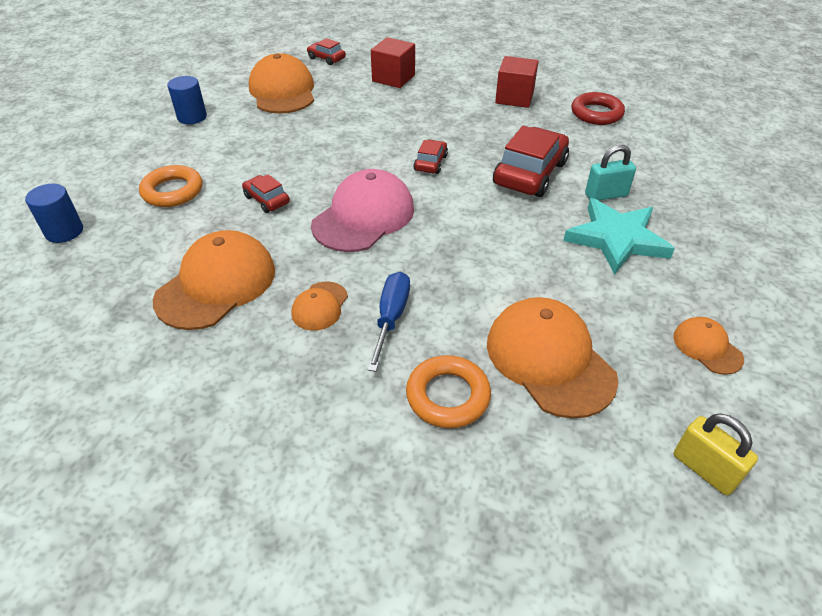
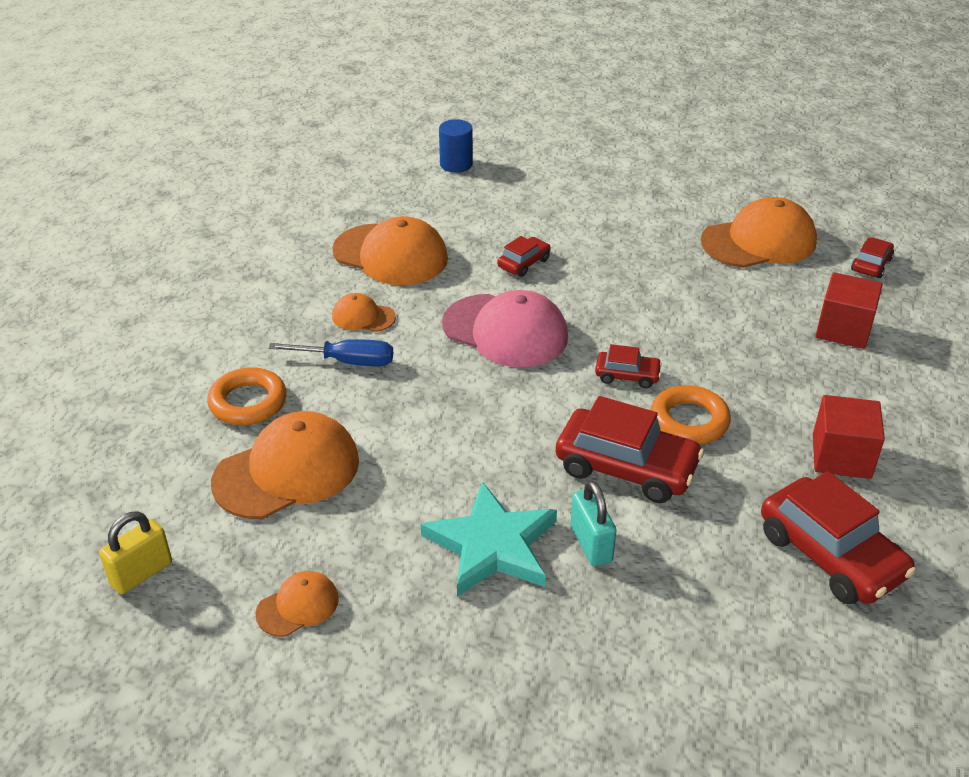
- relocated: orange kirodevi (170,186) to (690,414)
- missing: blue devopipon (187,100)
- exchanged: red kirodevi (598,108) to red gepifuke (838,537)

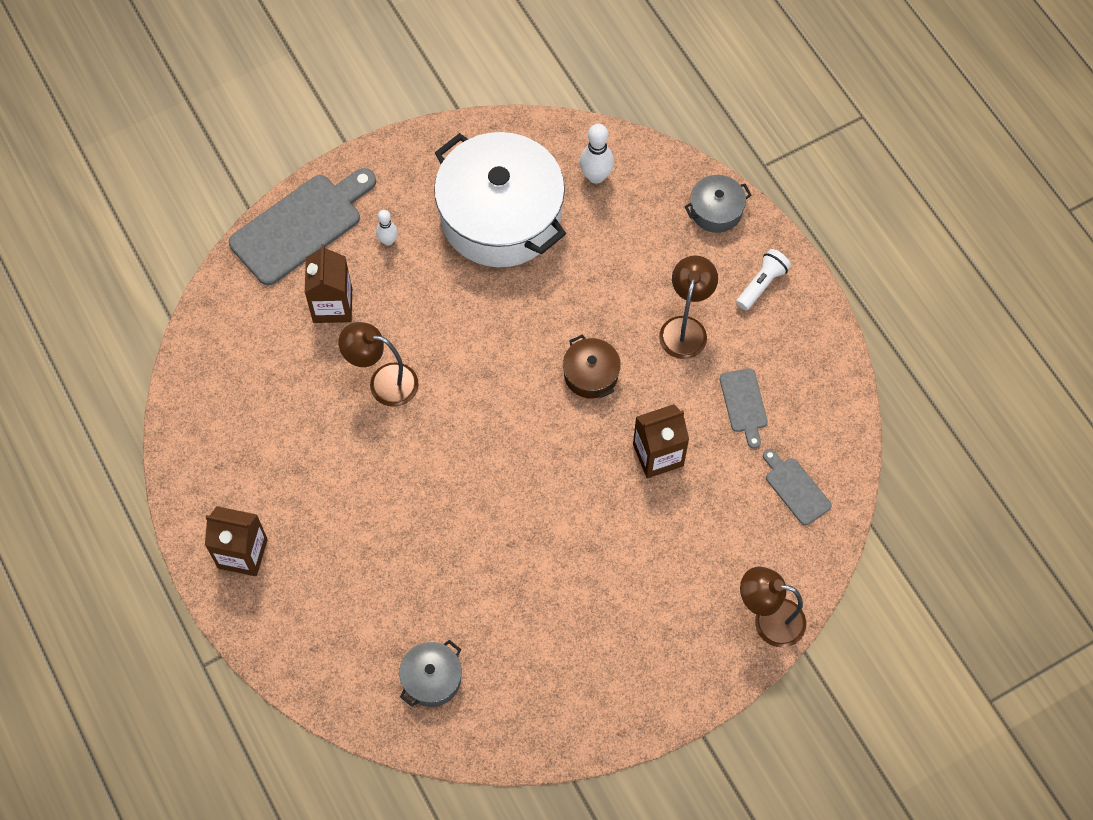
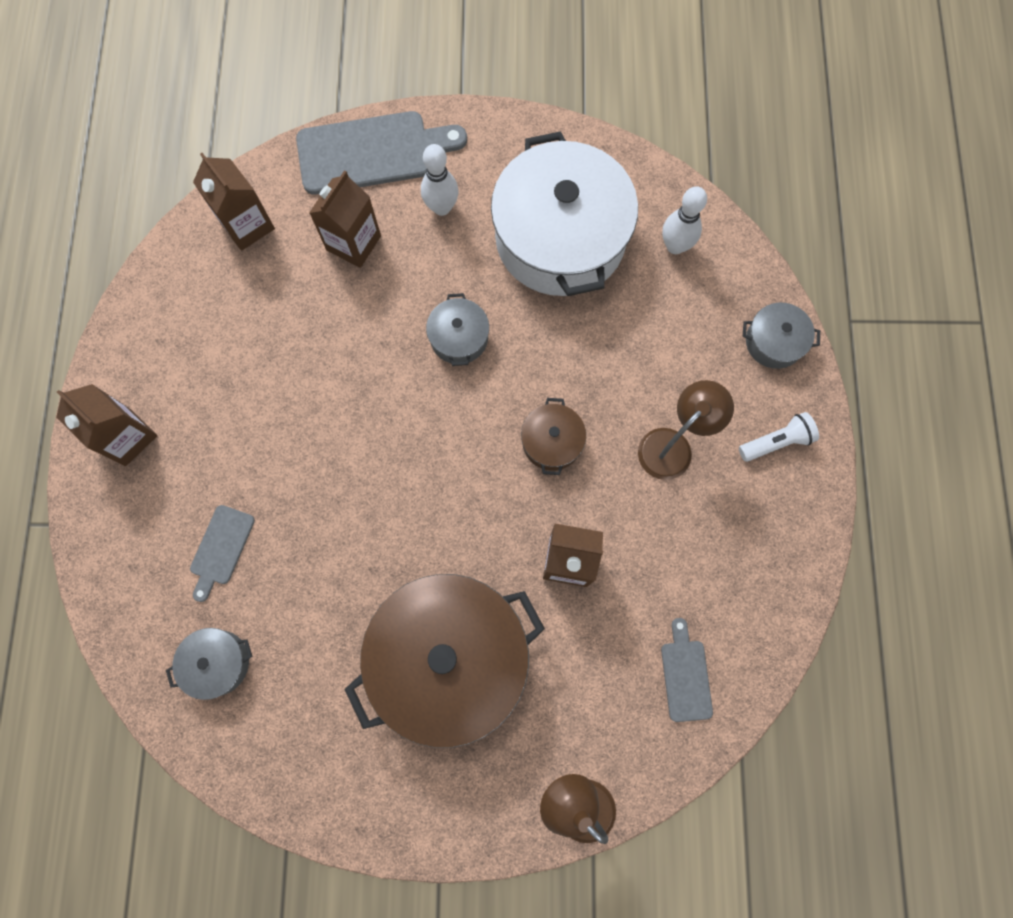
- missing: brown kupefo (379,364)
- size: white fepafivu (387,228) = (440,180) x1.60
- relocated: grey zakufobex (744,409) to (222,553)
- appeared: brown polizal (234,202)
- appeared: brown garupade (444,661)
- appeared: grey garupade (457,329)

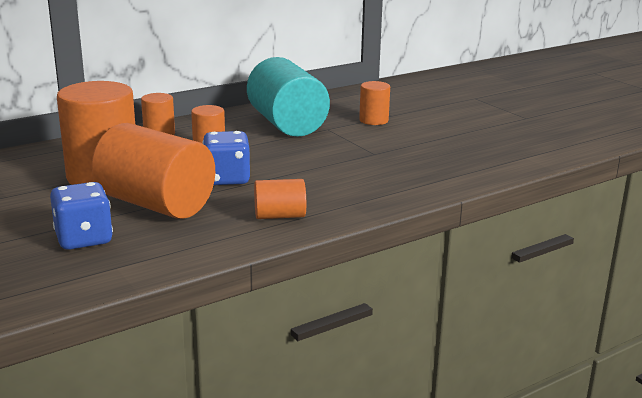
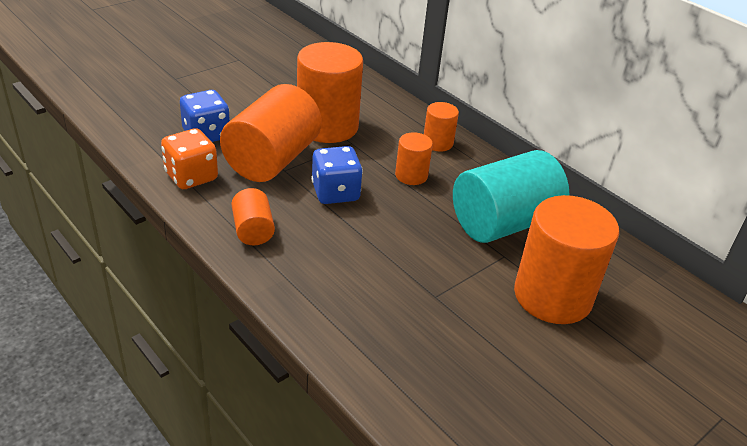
- size: orange devopipon (374,103) = (566,259) x2.02
- appeared: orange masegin (189,158)

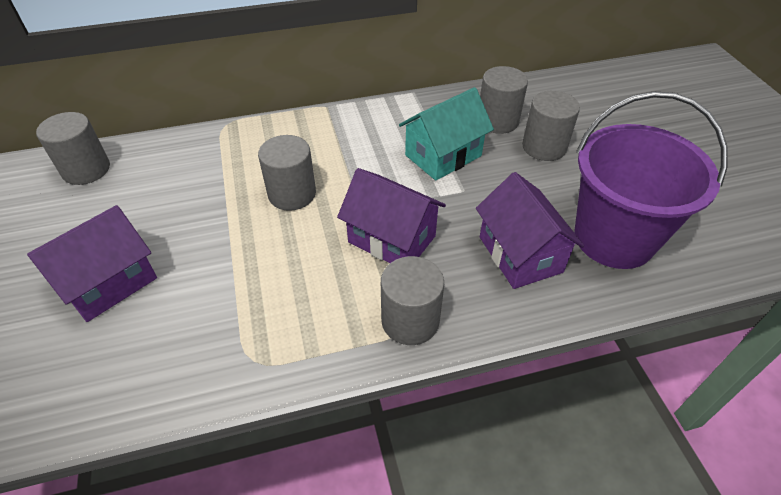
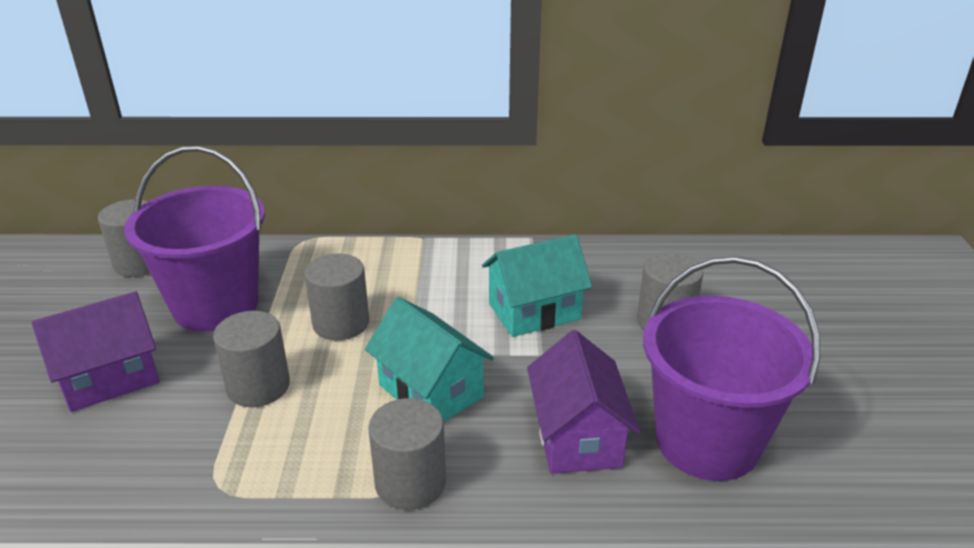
- colour: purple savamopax (391,215) to turquoise savamopax (429,359)
- relocated: grey devopipon (504,100) to (251,359)
- appeared: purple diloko (194,239)

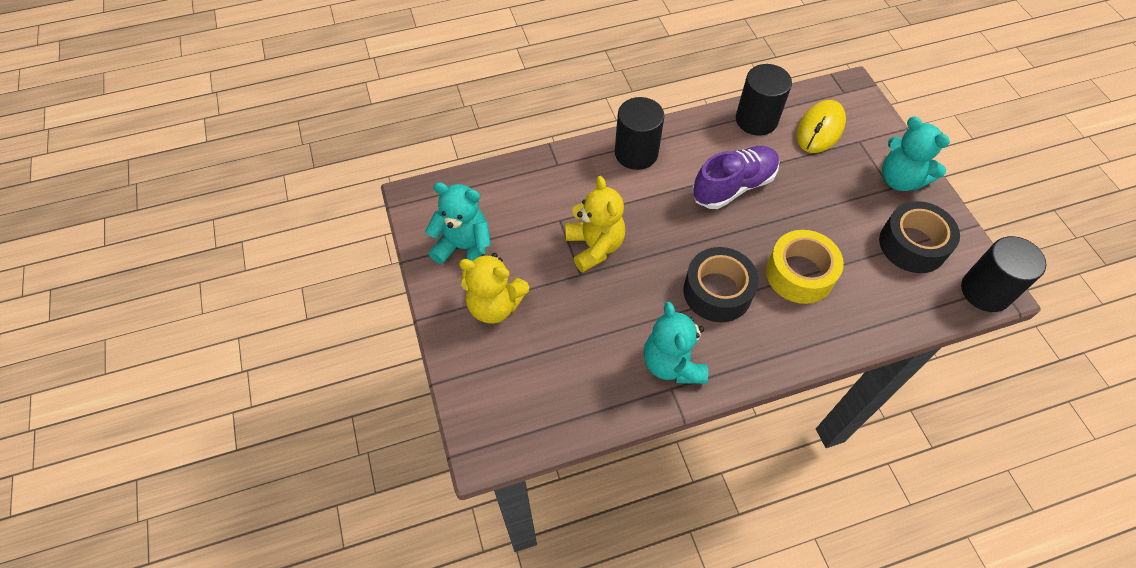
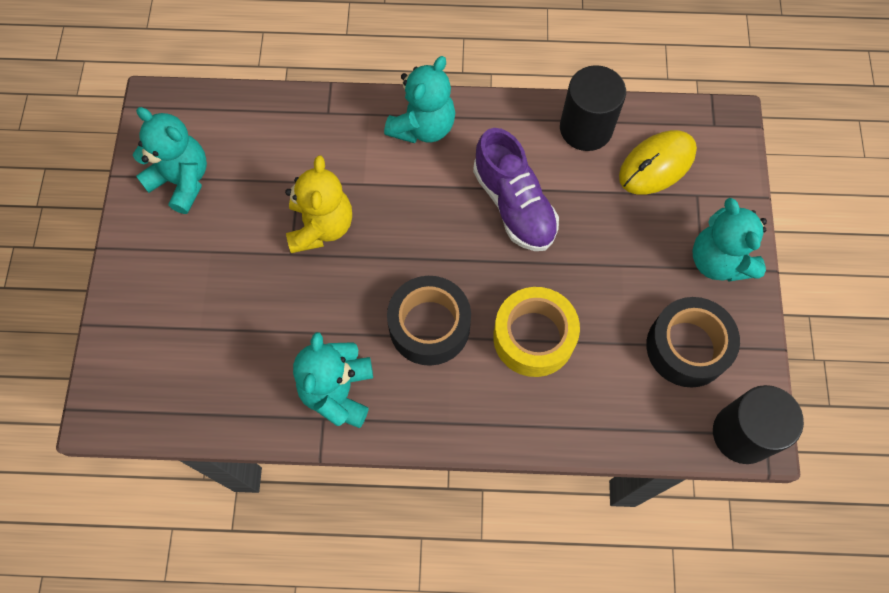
- missing: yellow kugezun (494,288)
- exchanged: black devopipon (639,133) to turquoise kugezun (419,99)
- spun: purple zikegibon (735,177) = (516,189) 75 degrees clockwise

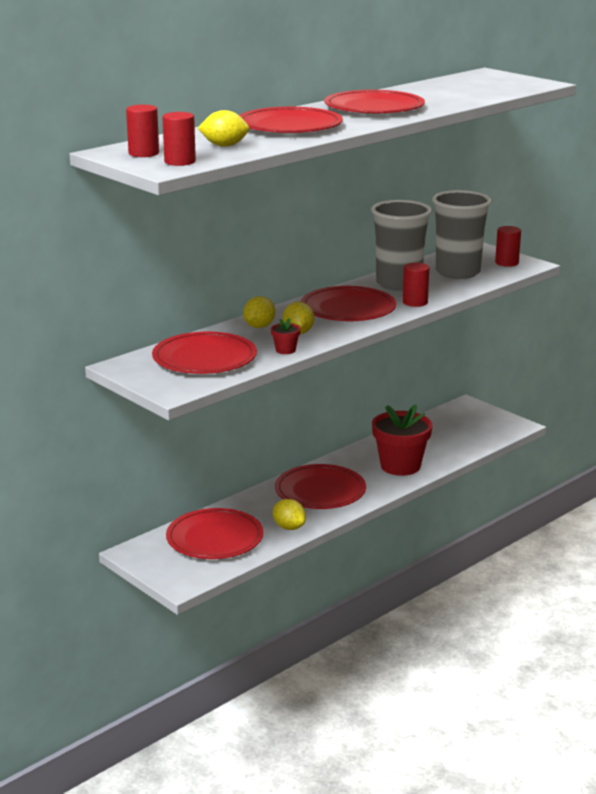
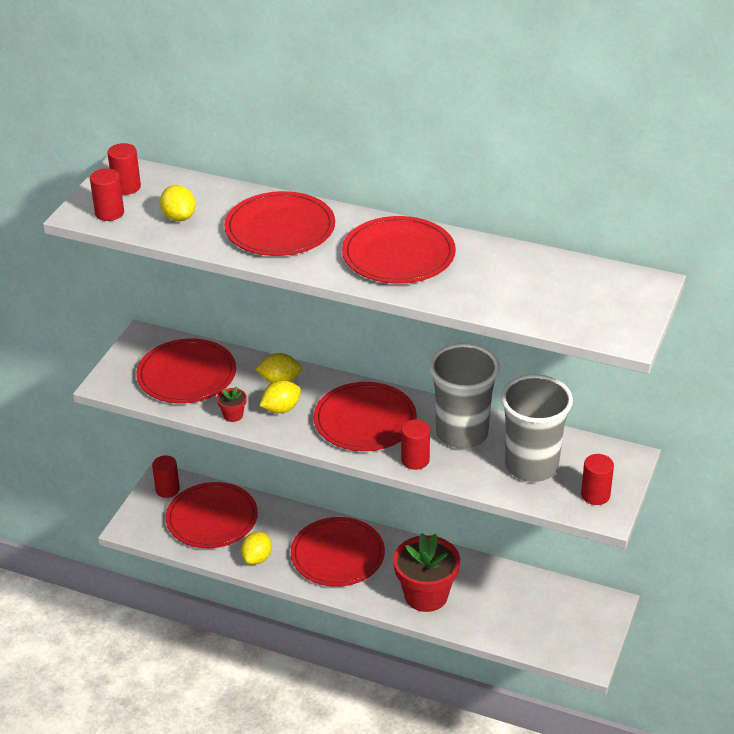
- appeared: red devopipon (166,476)

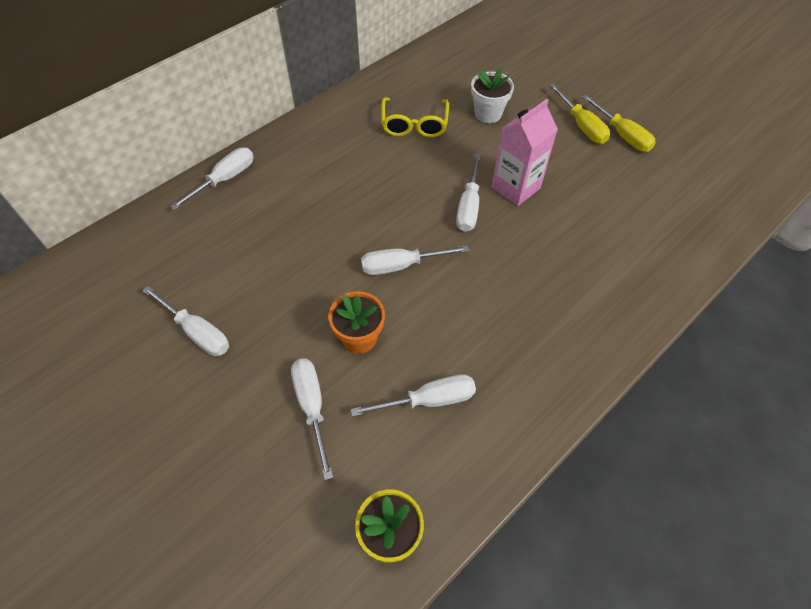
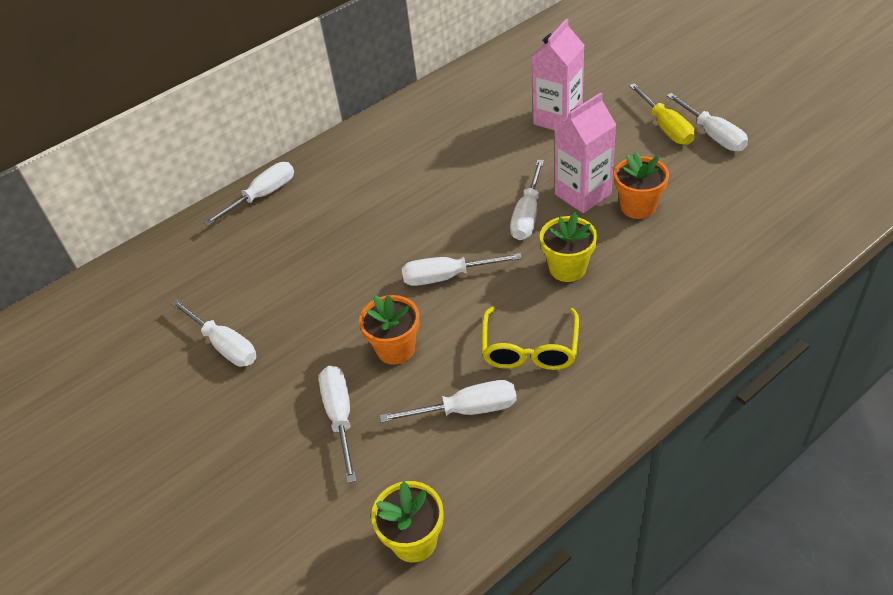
- relocated: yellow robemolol (415,117) to (530,338)
- exchanged: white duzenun (492,95) to pink polizal (558,74)
- colour: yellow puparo (619,123) to white puparo (707,122)
- appeared: yellow duzenun (568,247)
- appeared: orange duzenun (641,185)

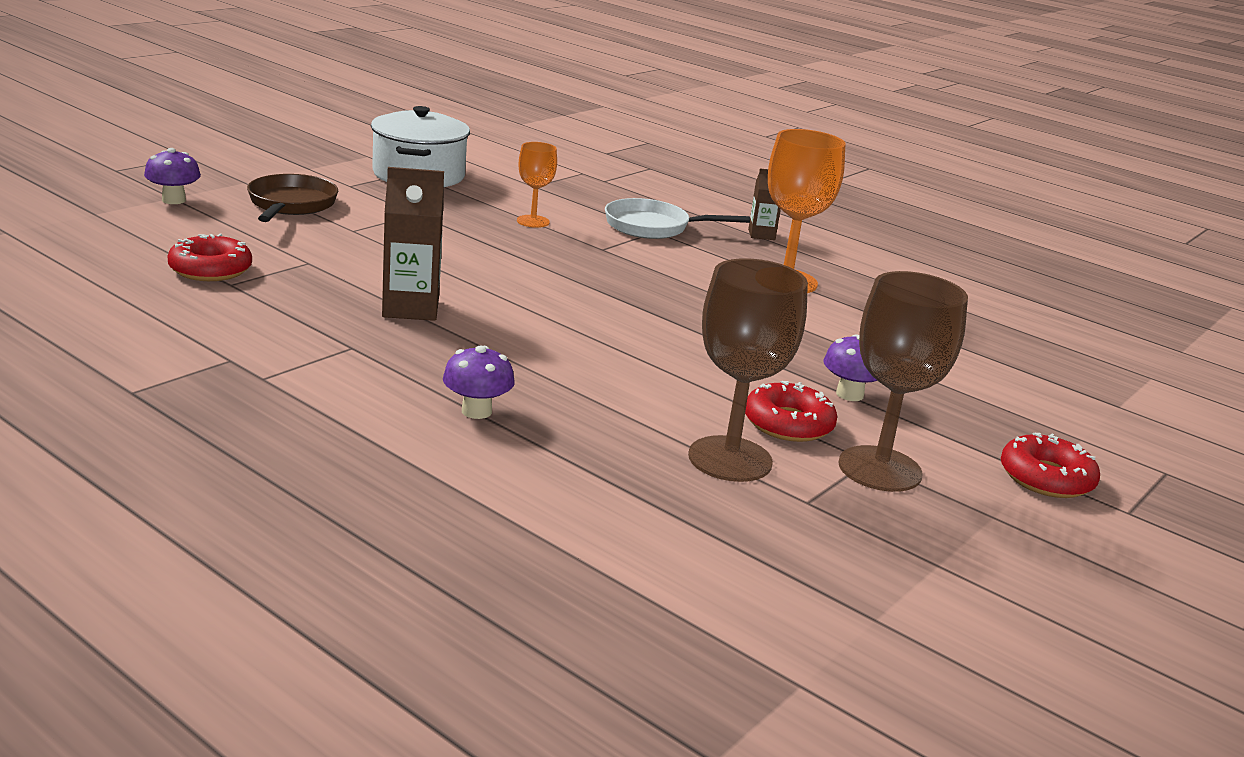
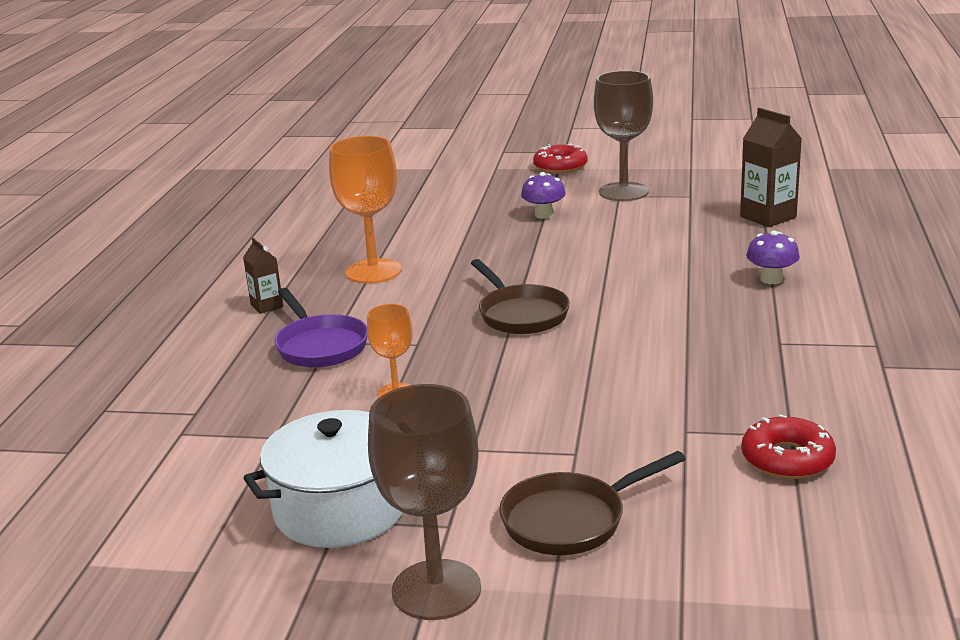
- missing: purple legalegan (172,176)
- relocated: brown polizal (413,244) to (771,167)
- colour: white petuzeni (677,218) to purple petuzeni (321,328)
- relocated: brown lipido (748,370) to (424,502)
- missing: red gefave (791,411)
- appeared: brown petuzeni (520,296)

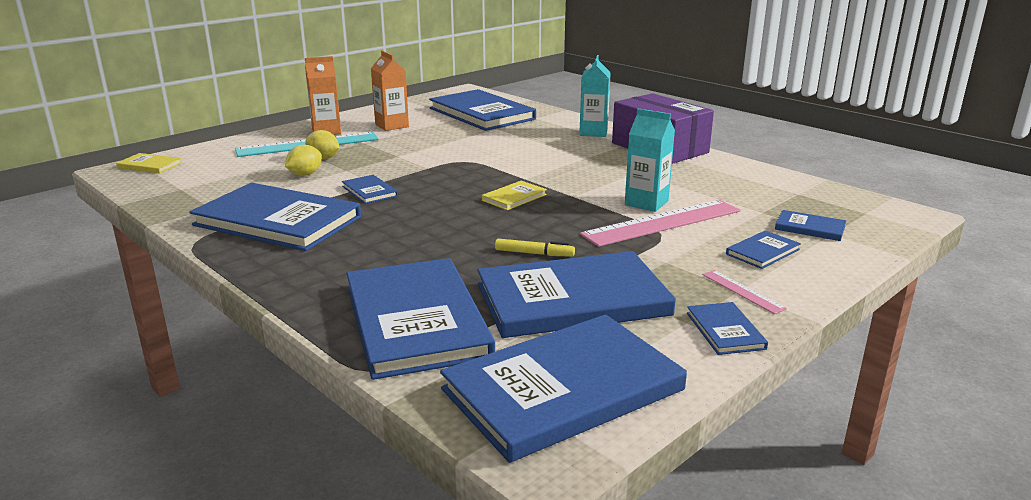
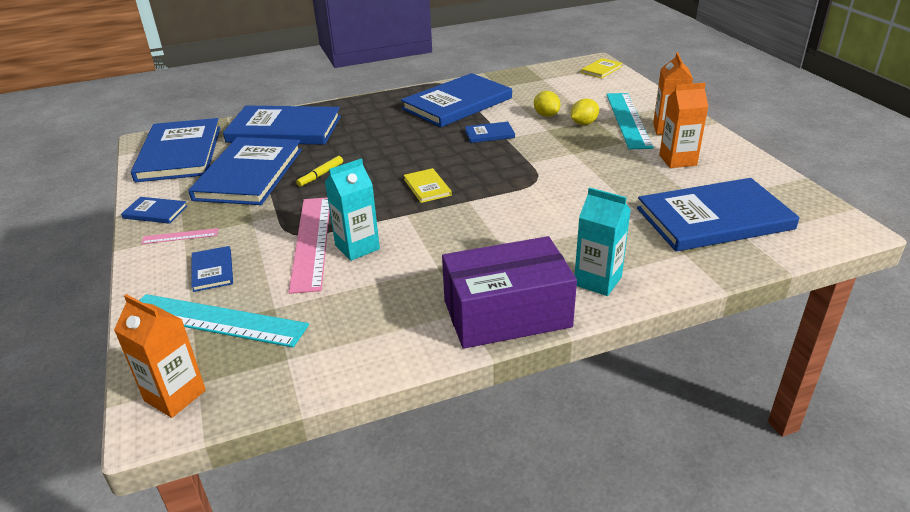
- exchanged: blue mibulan (810,225) to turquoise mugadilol (224,320)
- appeared: orange polizal (160,356)

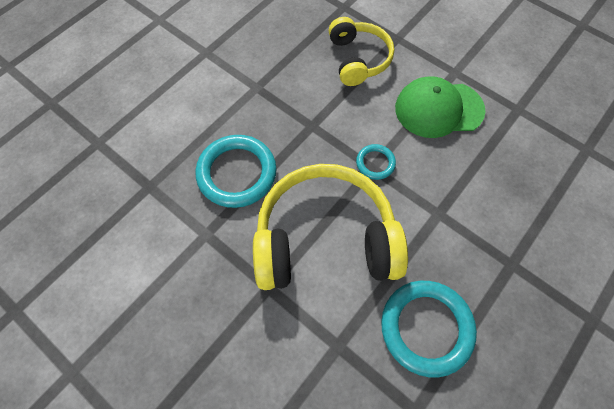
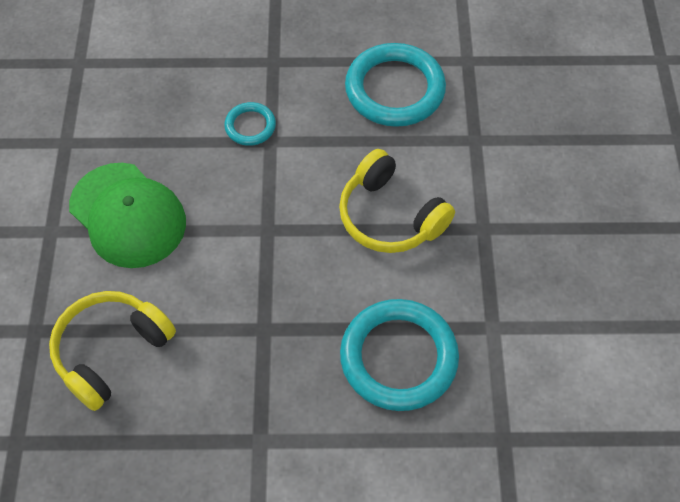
- size: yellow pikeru (330,227) = (397,201) x0.59
- relocated: turquoise kirodevi (376,162) to (250,124)

